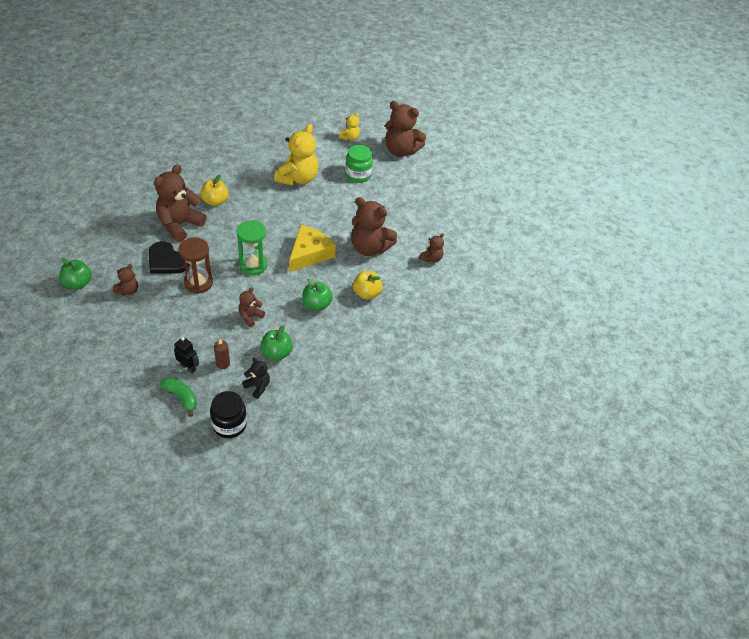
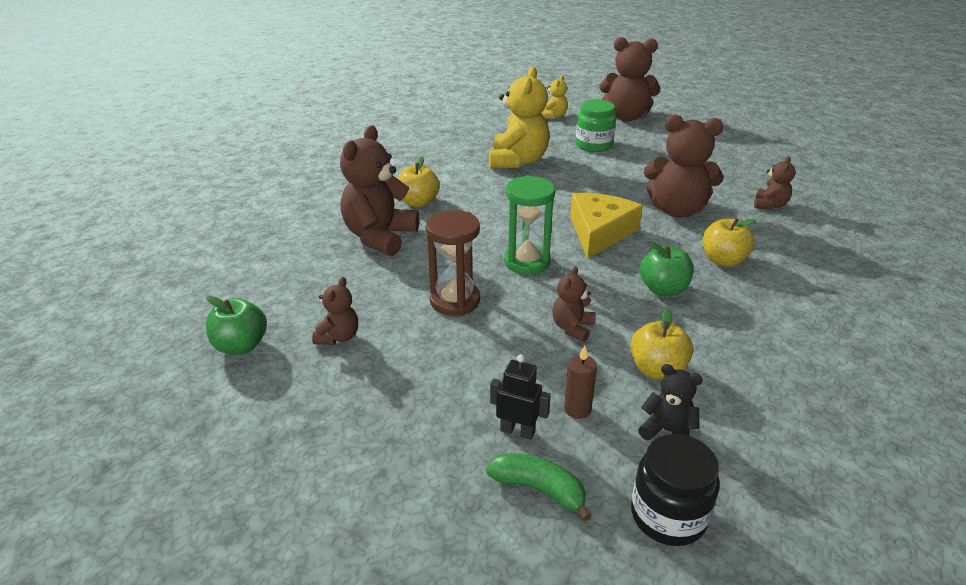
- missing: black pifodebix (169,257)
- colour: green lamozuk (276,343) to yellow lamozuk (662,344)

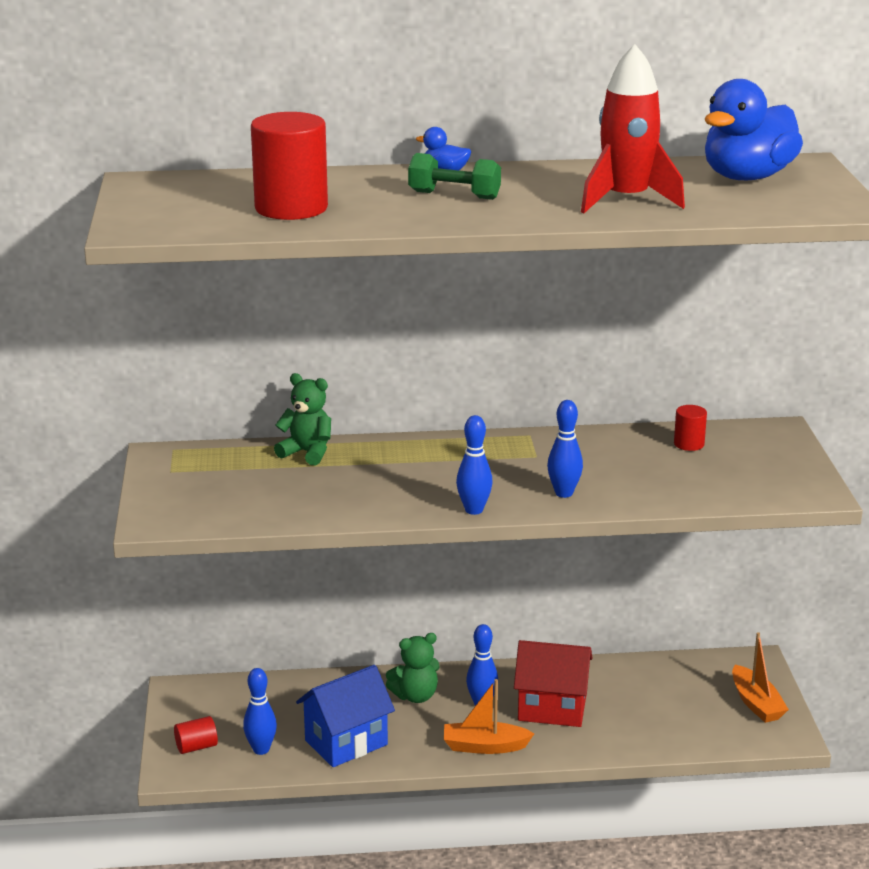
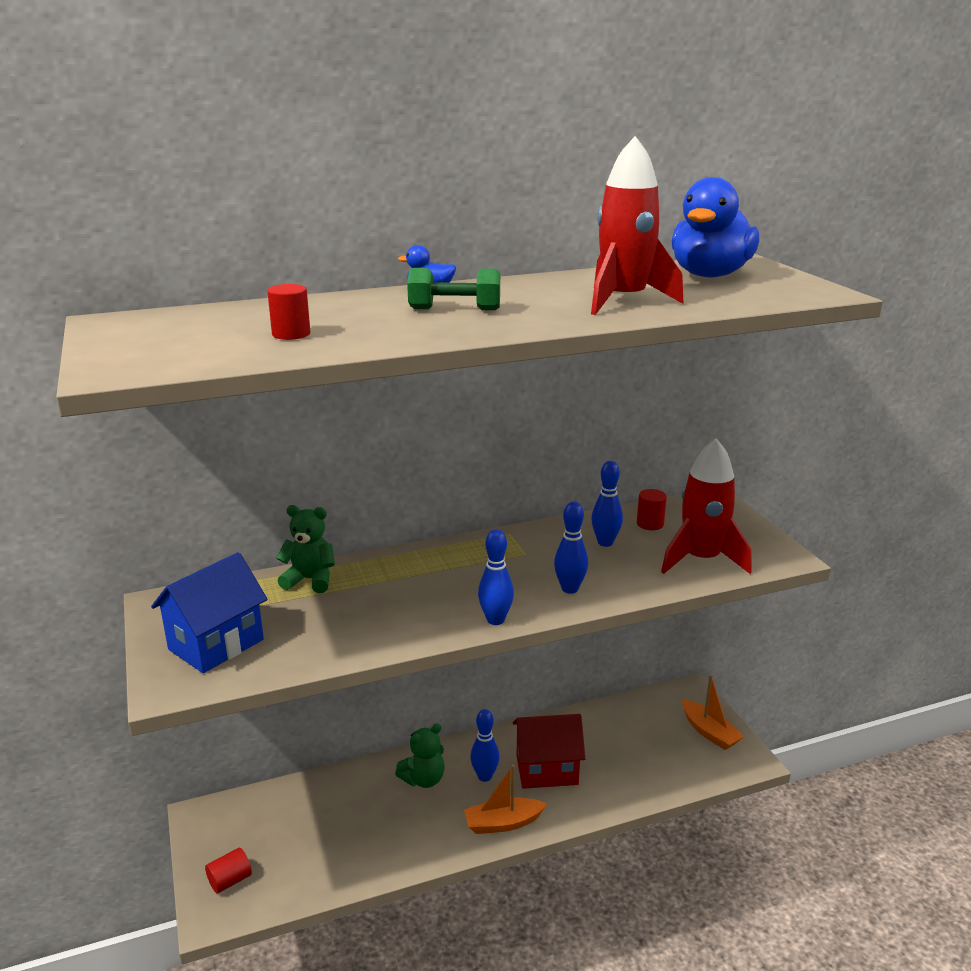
- relocated: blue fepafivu (260,711) to (607,504)
- size: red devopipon (289,166) = (288,312) x0.48
- relocated: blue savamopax (345,716) to (209,612)
- appeared: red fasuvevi (706,506)

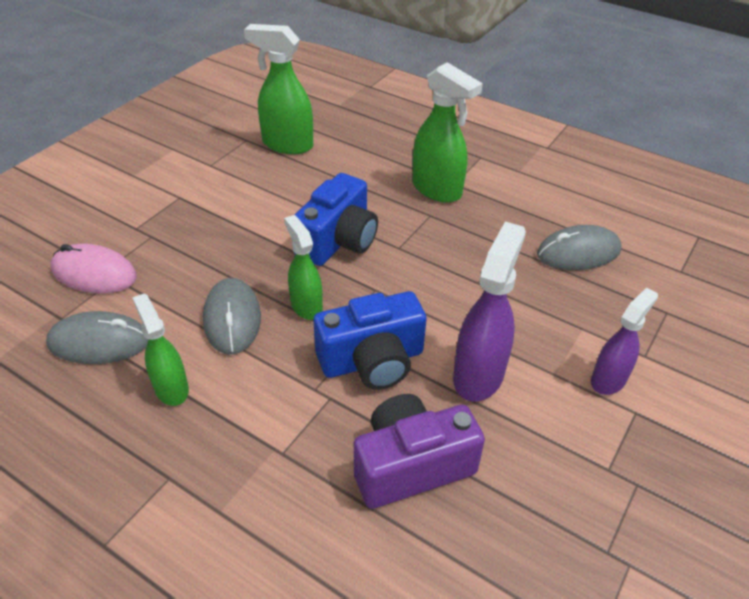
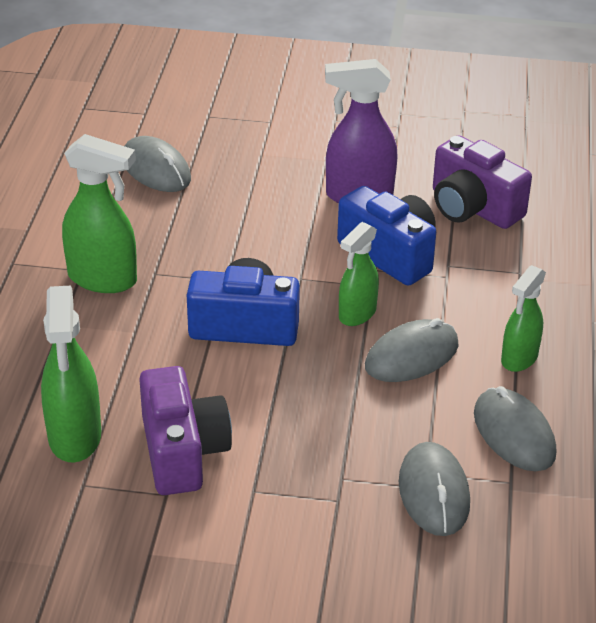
- colour: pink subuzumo (94,268) to grey subuzumo (434,489)
- spun: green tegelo (447,132) = (99,213) 90 degrees clockwise
- missing: purple tegelo (624,341)
- appeared: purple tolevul (185,430)

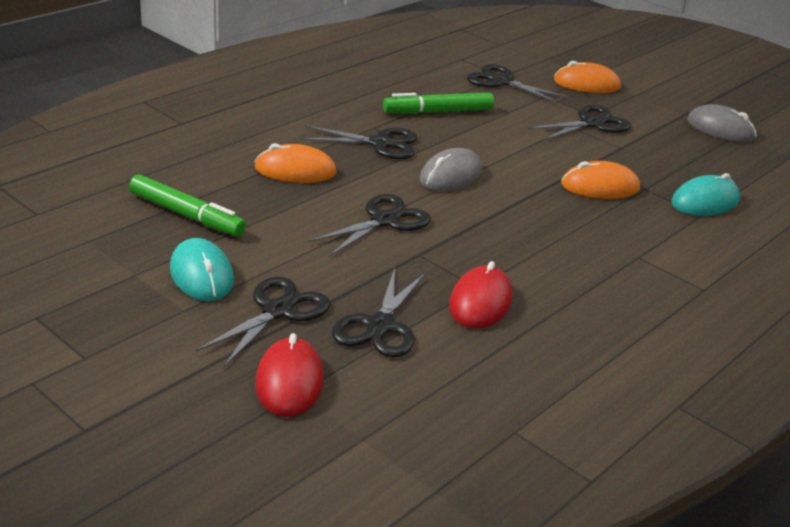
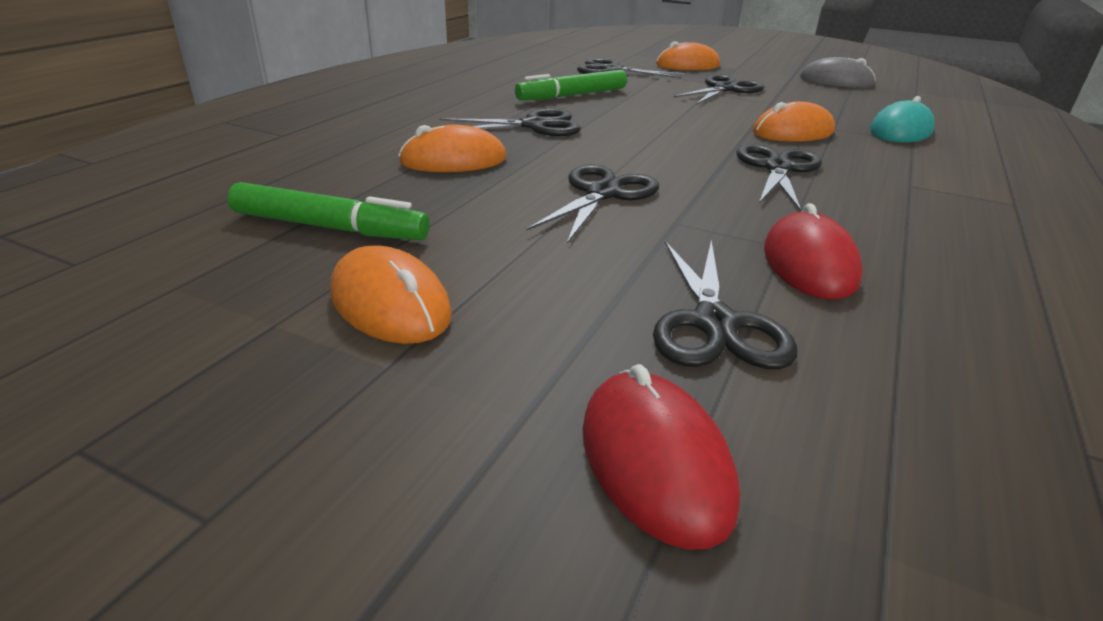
- colour: turquoise subuzumo (202,269) to orange subuzumo (391,295)
- relocated: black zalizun (263,321) to (779,178)
- missing: grey subuzumo (451,169)

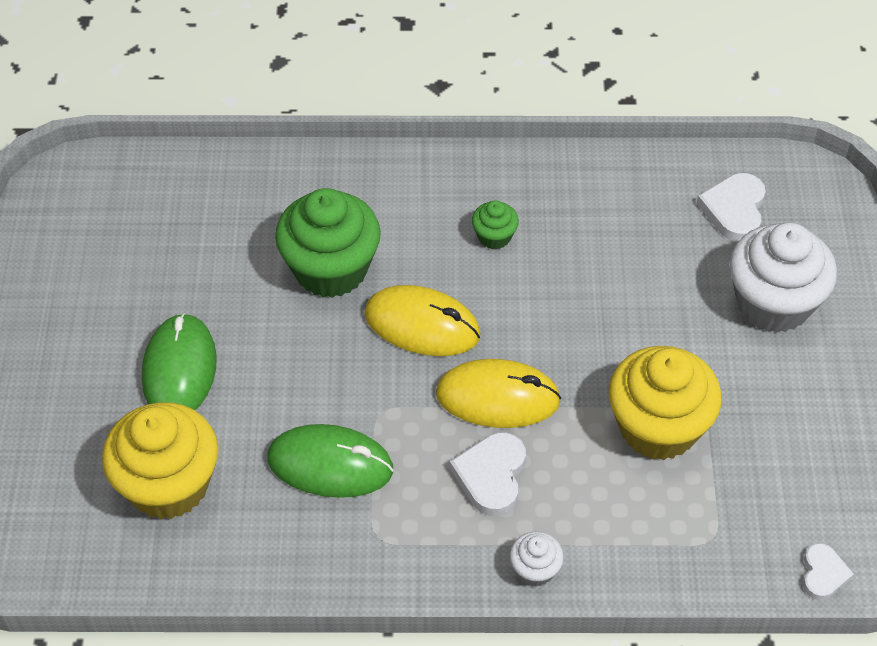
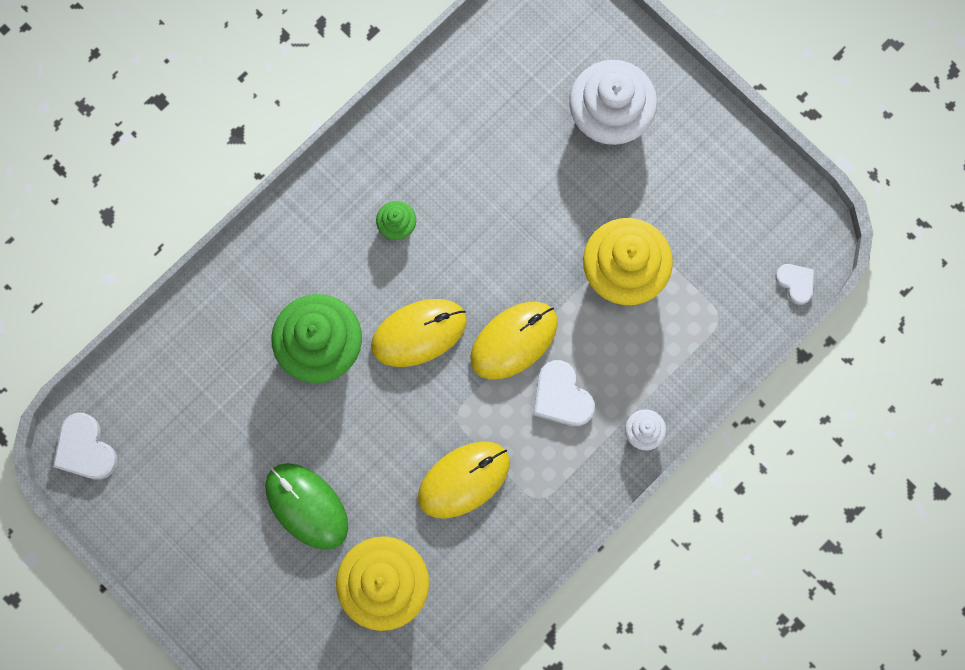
- colour: green subuzumo (330,461) to yellow subuzumo (464,480)
- relocated: white pifodebix (731,207) to (85,446)

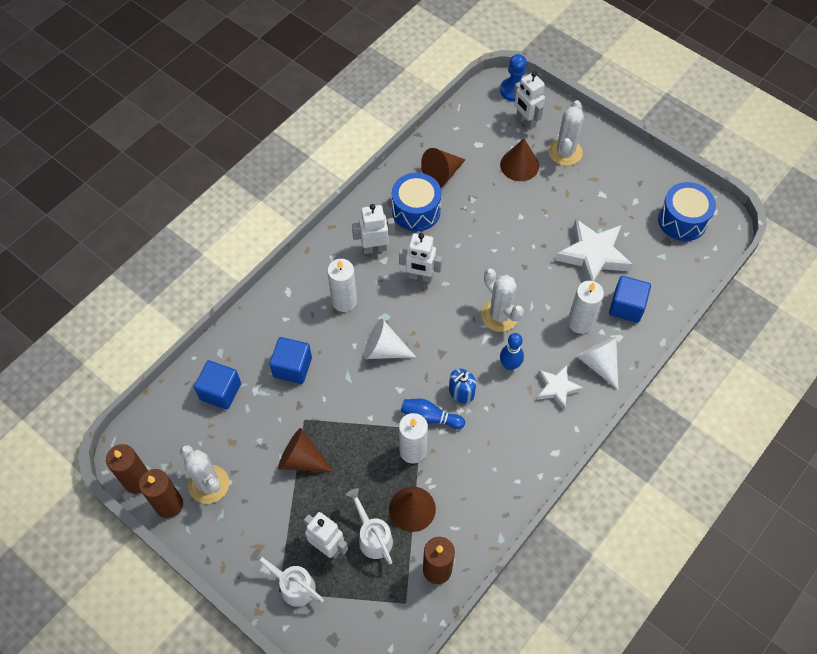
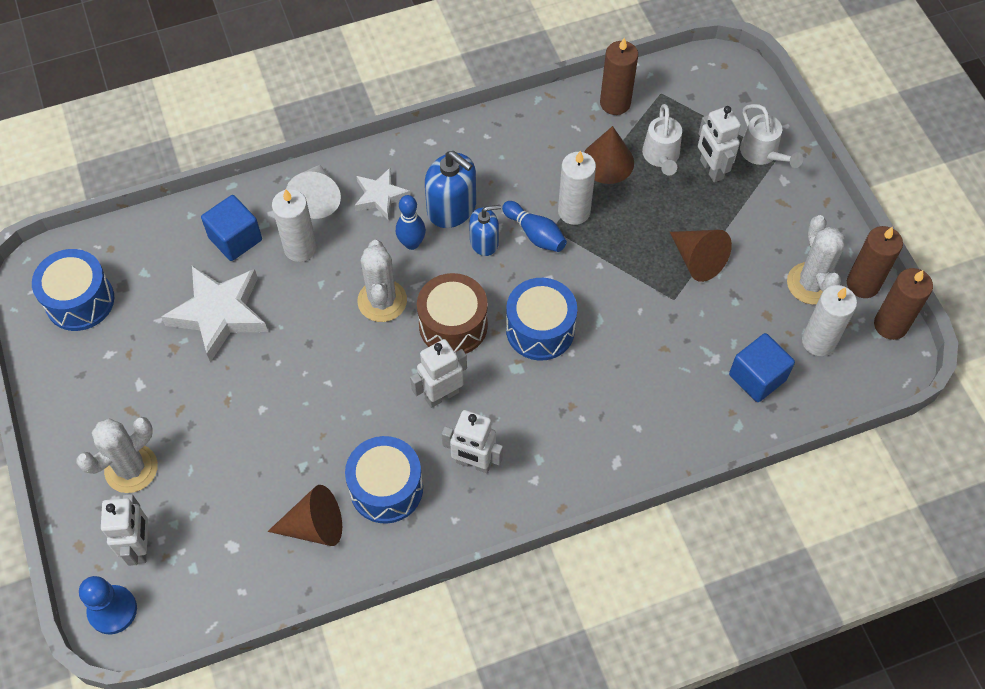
- missing: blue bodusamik (290,360)
- relocated: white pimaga (342,285) to (829,320)
- exchanged: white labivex (390,339) to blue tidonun (541,319)
- spun: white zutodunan (420,258) = (438,373) 75 degrees counterclockwise
- missing: brown labivex (519,159)
- appeared: brown tidonun (452,313)
- appeared: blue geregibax (450,189)

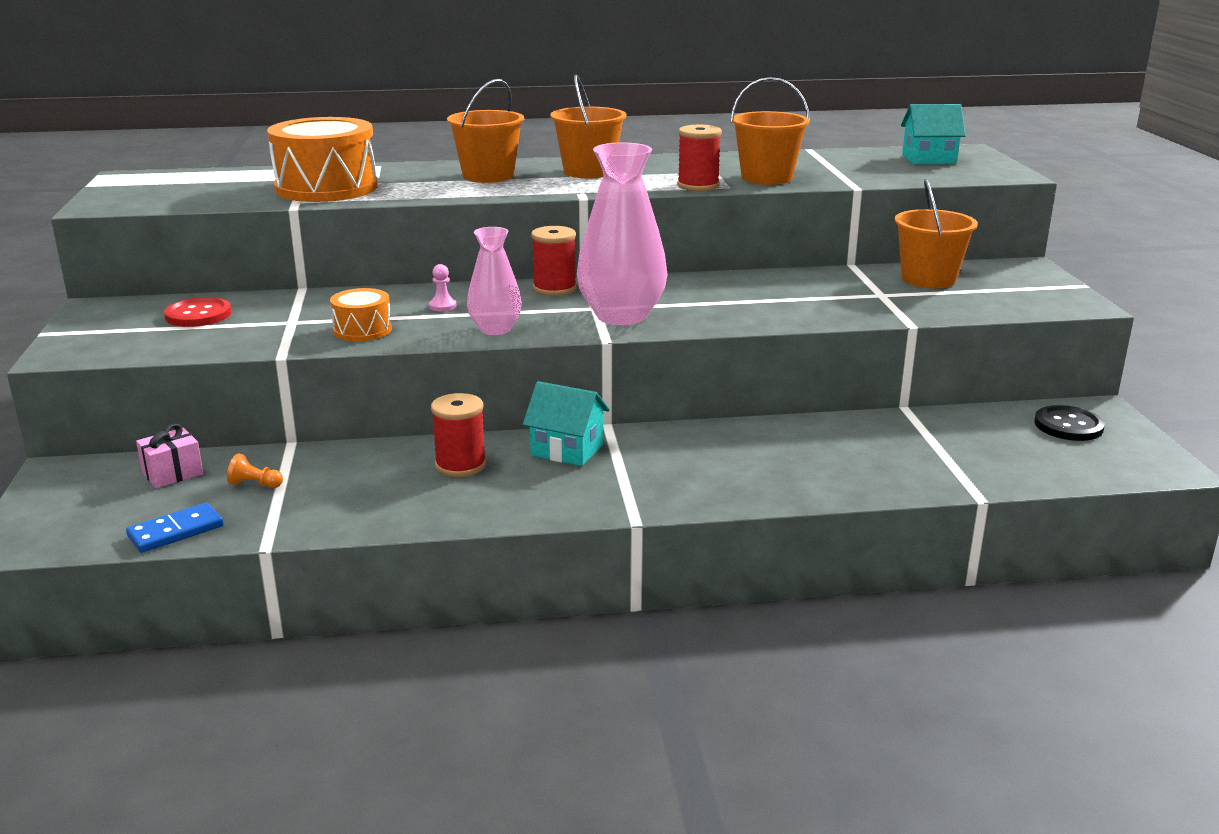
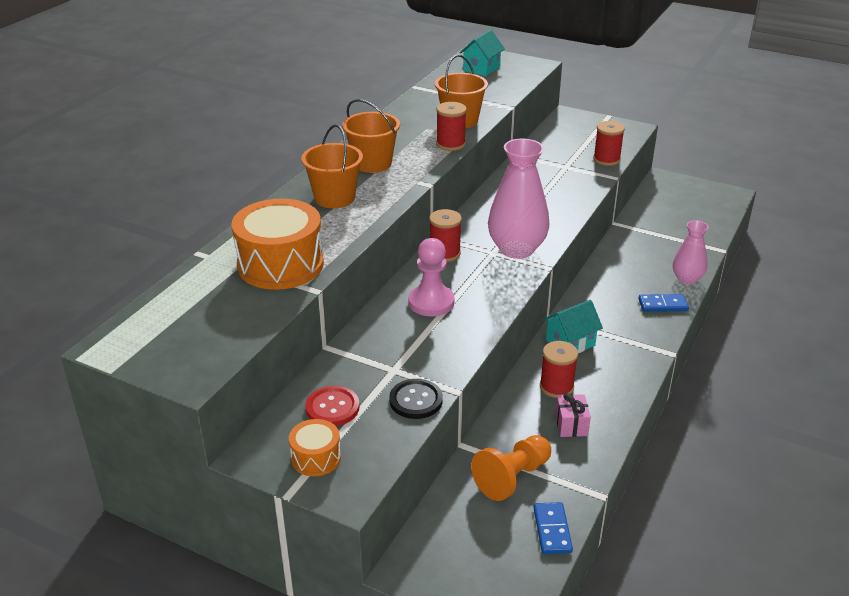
- relocated: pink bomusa (169,455) to (573,415)
- size: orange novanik (255,471) = (511,468) x2.26
- relocated: orange tidonun (361,314) to (315,447)
- size: pink novanik (442,287) = (432,277) x2.26
- relocated: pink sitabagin (494,281) to (691,252)
- missing: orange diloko (936,233)
- relocated: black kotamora (1069,423) to (416,399)
- appeared: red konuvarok (609,143)
- appeared: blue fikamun (663,303)

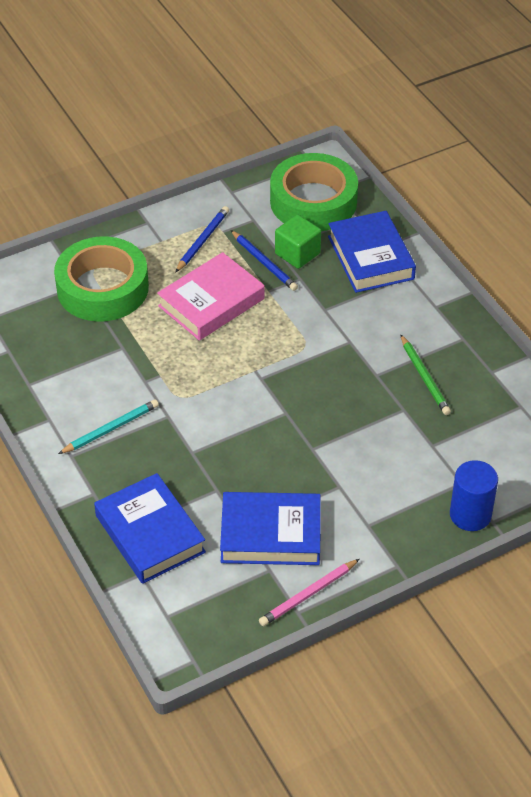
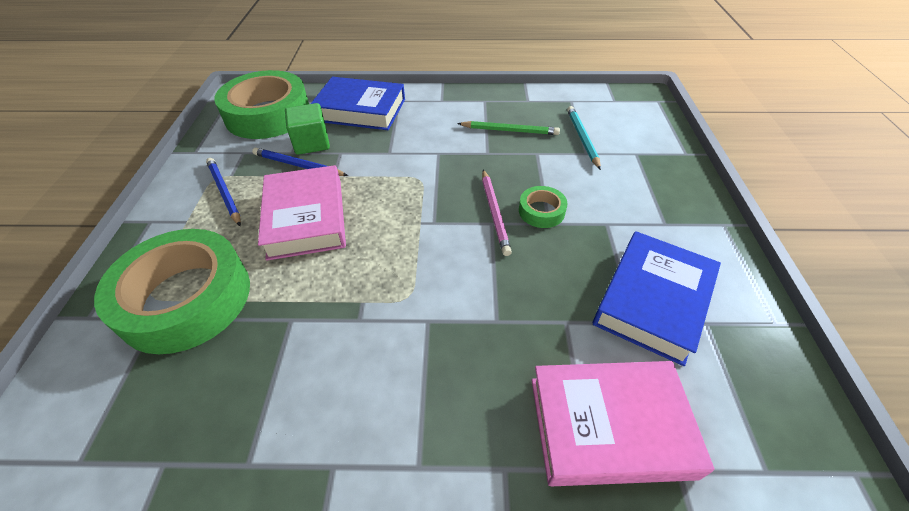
- relocated: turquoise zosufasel (108,426) to (584,138)
- colour: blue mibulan (150,528) to pink mibulan (623,423)
- spun: blue zosufasel (264,260) = (300,161) 150 degrees counterclockwise
- relocated: pink zosufasel (309,592) to (497,212)
- missing: blue devopipon (474,495)
- appeared: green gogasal (543,207)

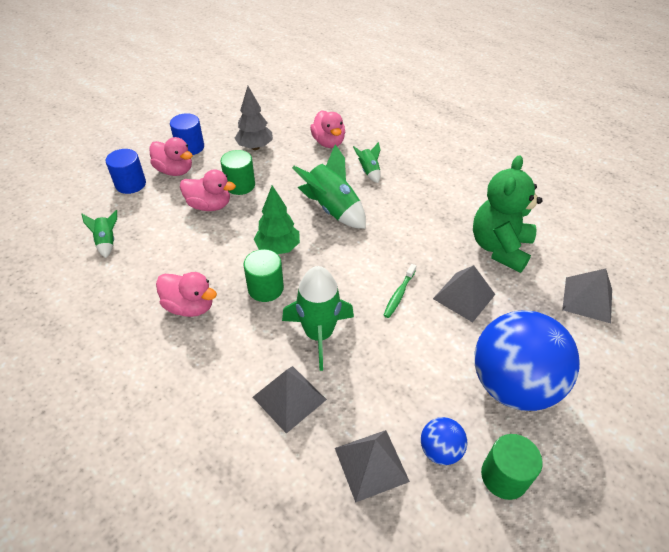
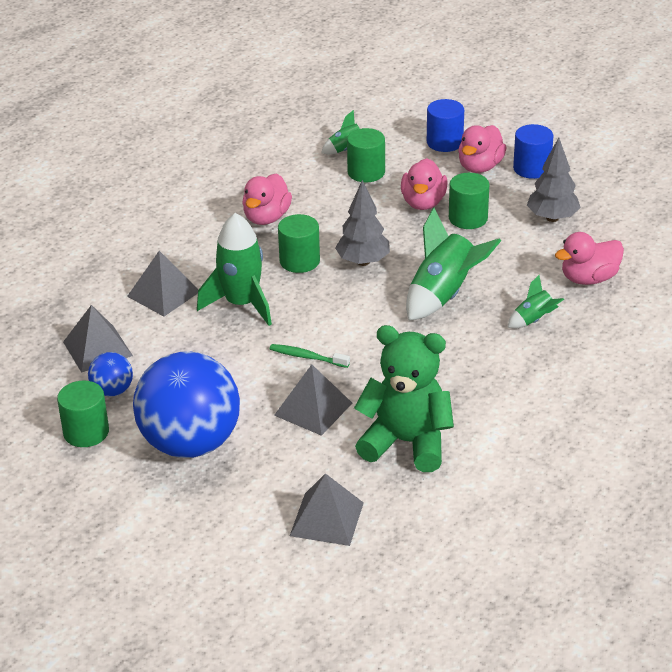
- colour: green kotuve (277,219) to grey kotuve (362,223)
- appeared: green devopipon (366,155)

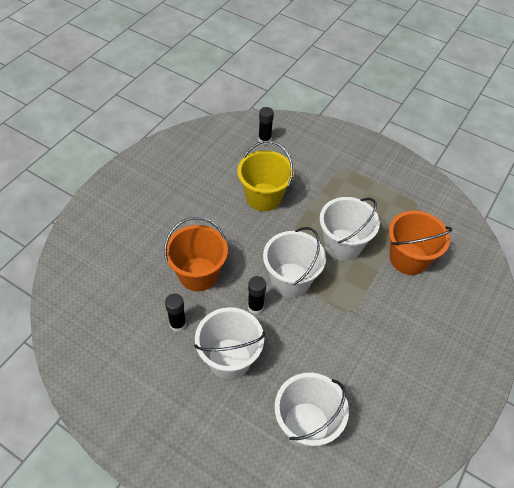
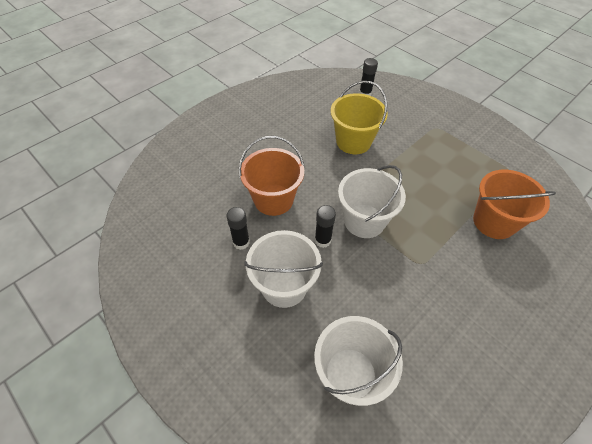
- missing: white diloko (350,229)

